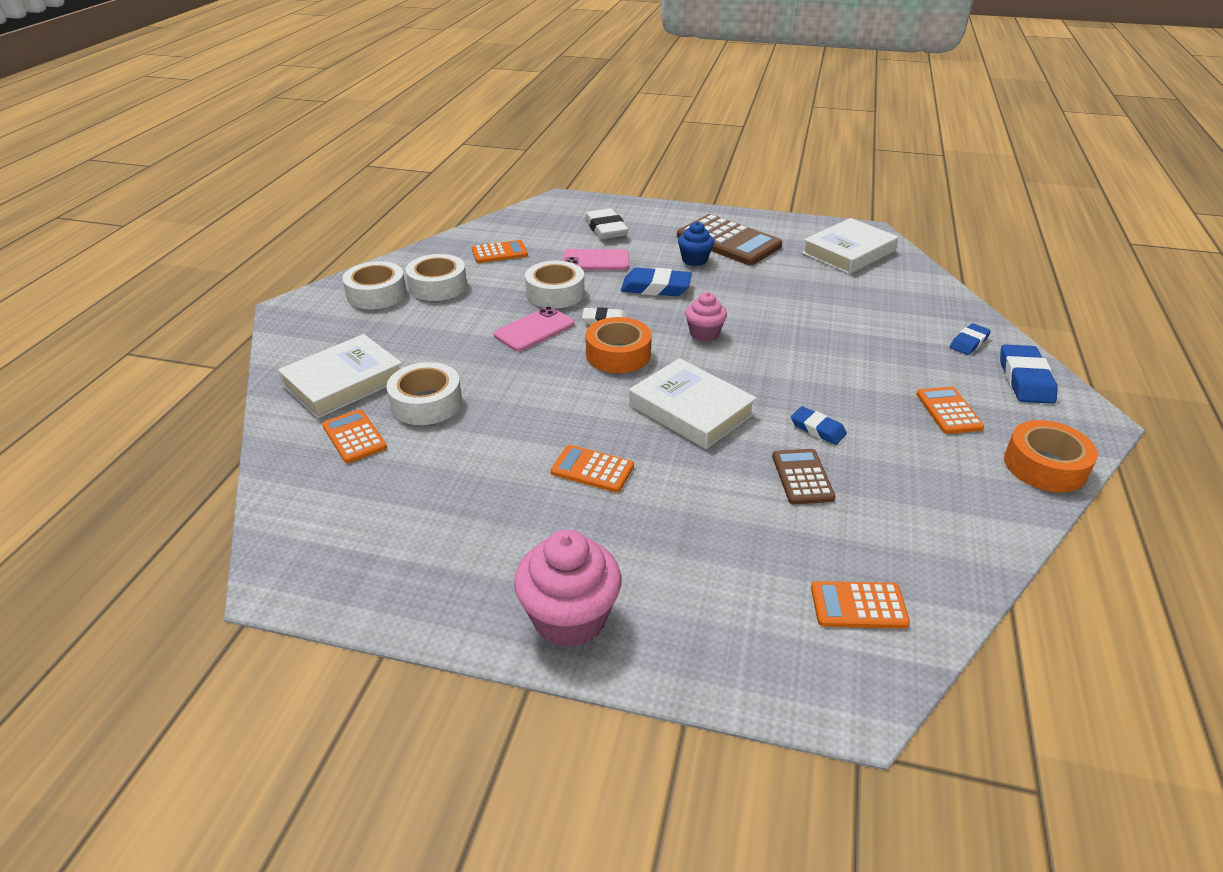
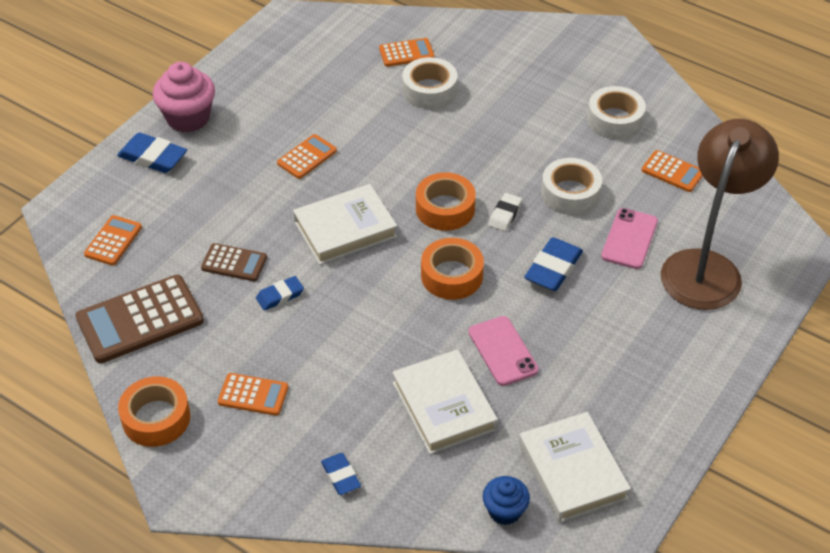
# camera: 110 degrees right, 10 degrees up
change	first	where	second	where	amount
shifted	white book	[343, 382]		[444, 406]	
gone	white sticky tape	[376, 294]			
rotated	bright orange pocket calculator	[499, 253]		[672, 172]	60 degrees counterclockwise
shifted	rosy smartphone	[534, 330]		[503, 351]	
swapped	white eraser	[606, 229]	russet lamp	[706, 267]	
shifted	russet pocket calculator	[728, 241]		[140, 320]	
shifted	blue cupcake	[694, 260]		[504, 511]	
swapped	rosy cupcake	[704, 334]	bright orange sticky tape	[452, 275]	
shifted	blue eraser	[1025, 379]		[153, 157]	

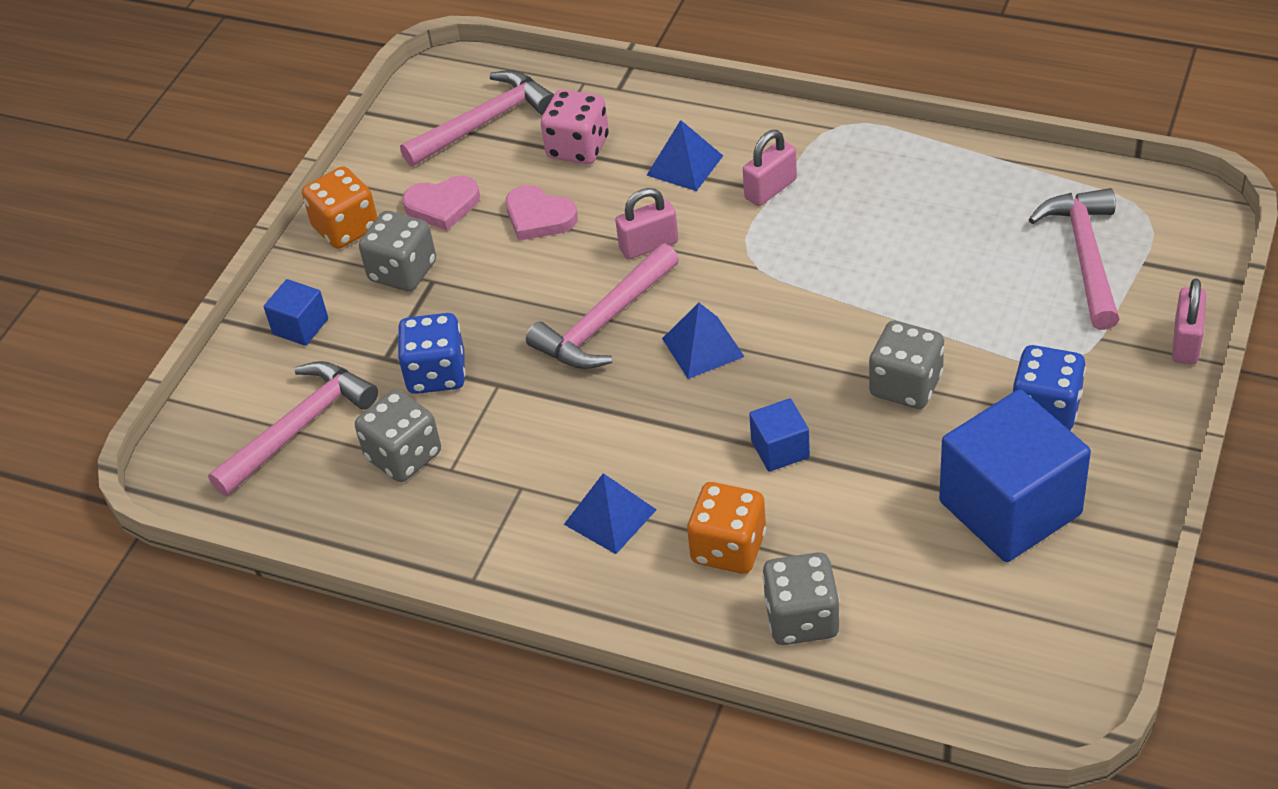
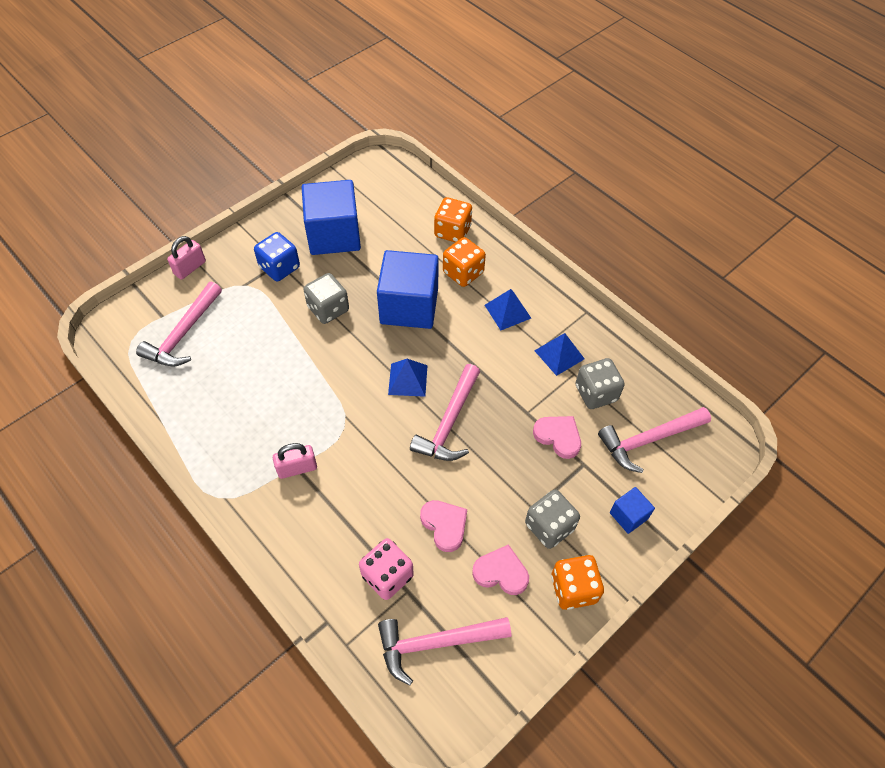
# camera: 160 degrees left, 10 degrees up
change	first	where	second	where	amount
swapped	blue game die	[436, 374]	rosy heart shape	[558, 437]	
rotated	rosy hammer	[604, 322]		[449, 423]	135 degrees clockwise
gone	rosy padlock	[649, 245]			
shifted	blue pyramid	[684, 165]		[559, 354]	
scaled	blue block	[780, 449]		[409, 306]	x2.17
repainted	grey game die	[801, 619]	bright orange game die	[452, 231]	

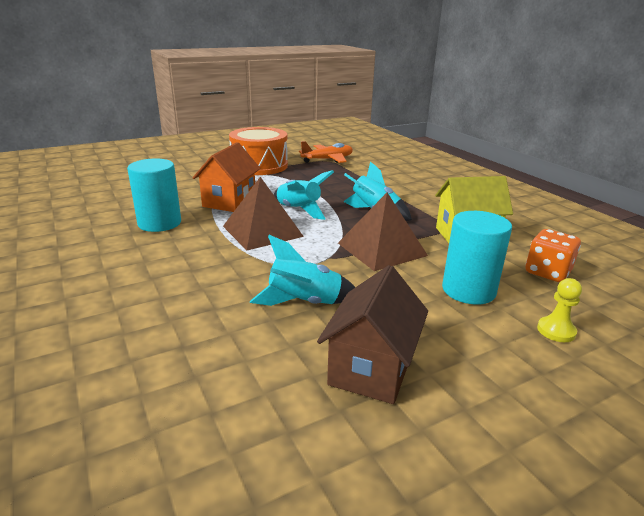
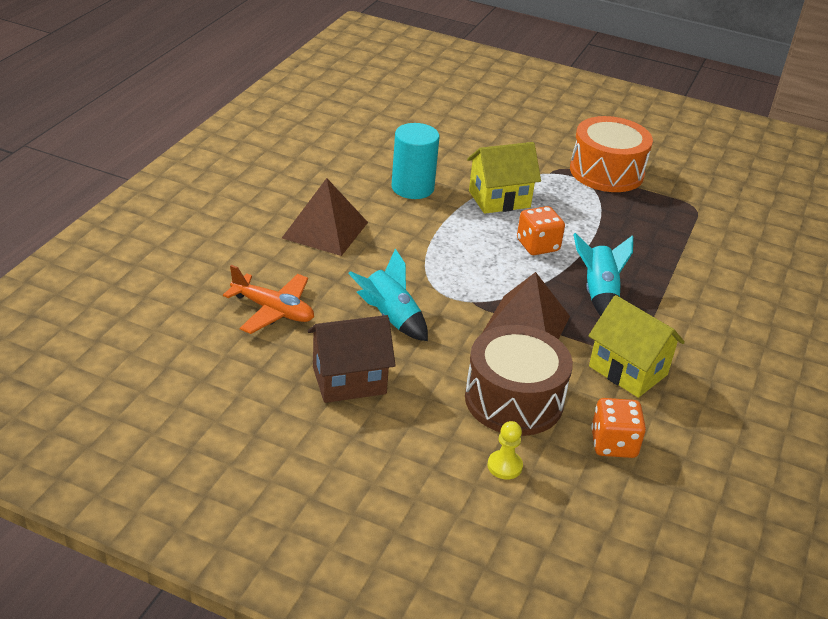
# camera: 50 degrees right, 10 degrees up
change	first	where	second	where	amount
repainted	bright orange cottage	[229, 201]	golden cottage	[499, 199]	
shifted	russet pyramid	[262, 231]		[325, 230]	
swapped	aqua toy rocket	[298, 210]	bright orange game die	[537, 245]	
shifted	bright orange plane	[328, 159]		[273, 310]	
swapped	aqua cylinder	[468, 290]	russet drum	[514, 400]	

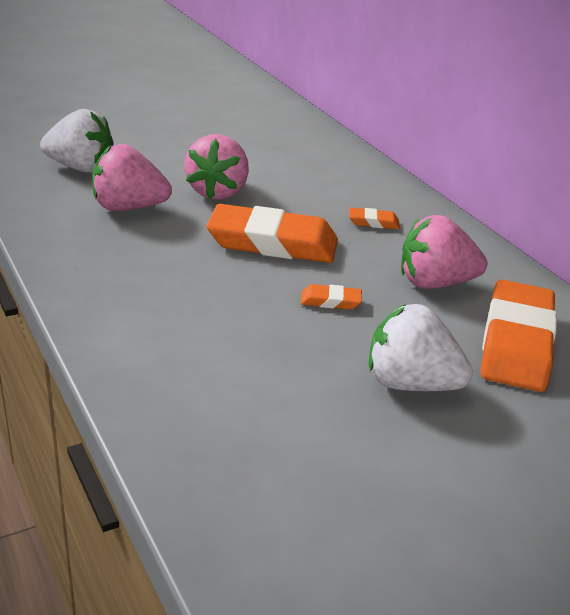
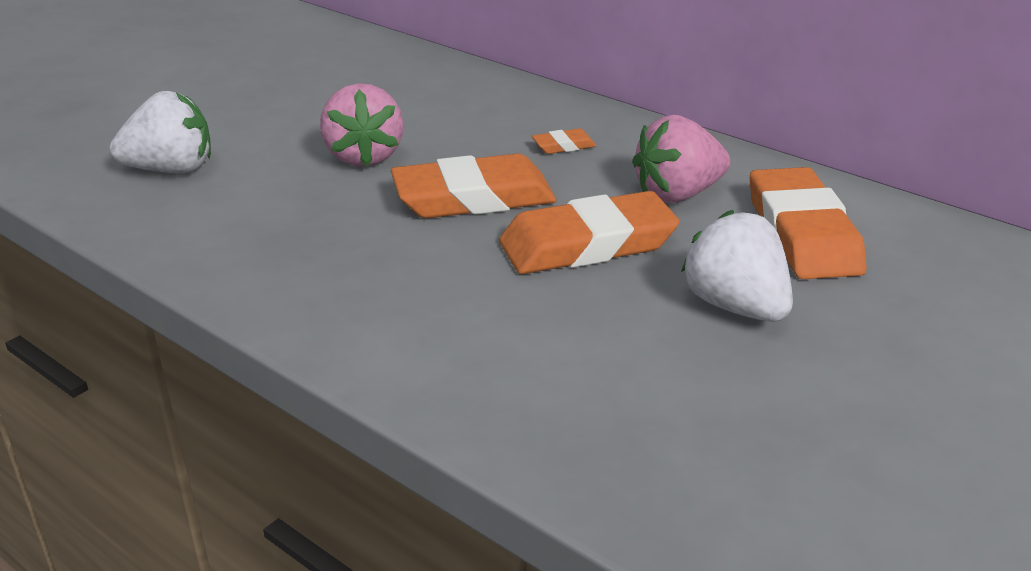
# camera: 20 degrees left, 0 degrees up
change	first	where	second	where	amount
gone	rosy berry	[128, 208]			
scaled	bright orange eraser	[330, 301]		[587, 244]	x2.34
rotated	white berry	[410, 384]		[735, 306]	60 degrees clockwise

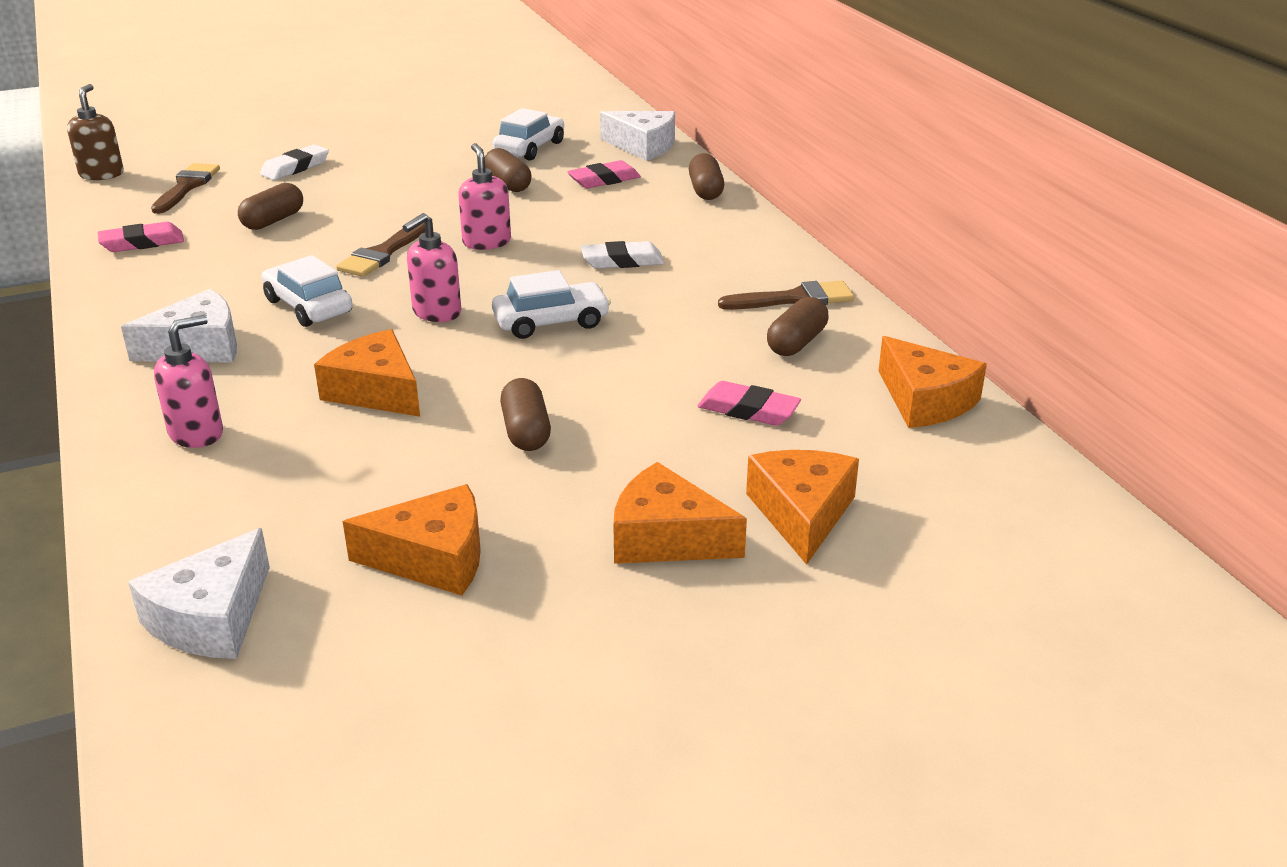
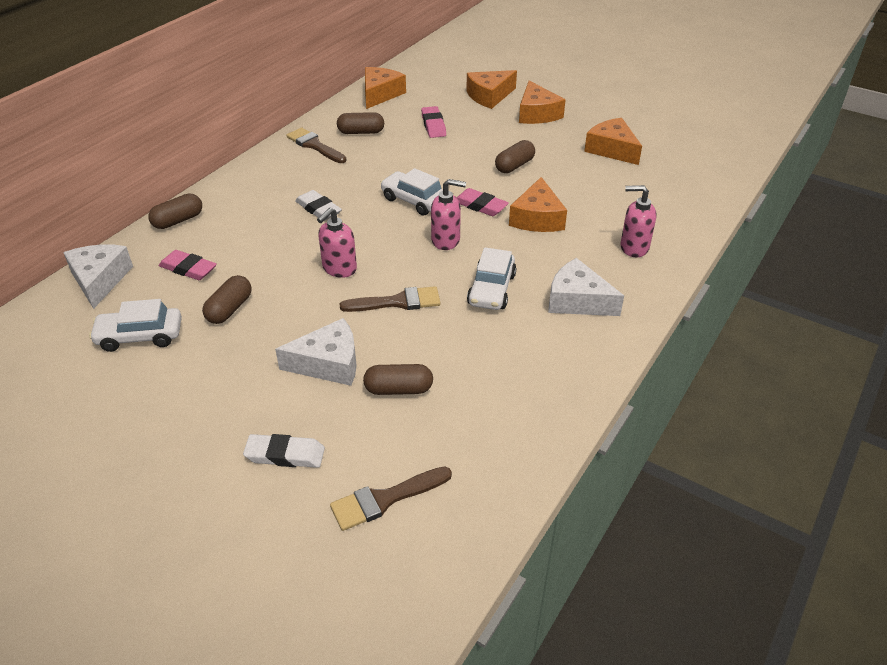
# camera: 125 degrees left, 10 degrees up
change	first	where	second	where	amount
gone	russet soap dispenser	[102, 174]			
shifted	rosy eraser	[142, 243]		[480, 206]	
shifted	white cheese	[211, 618]		[329, 363]	

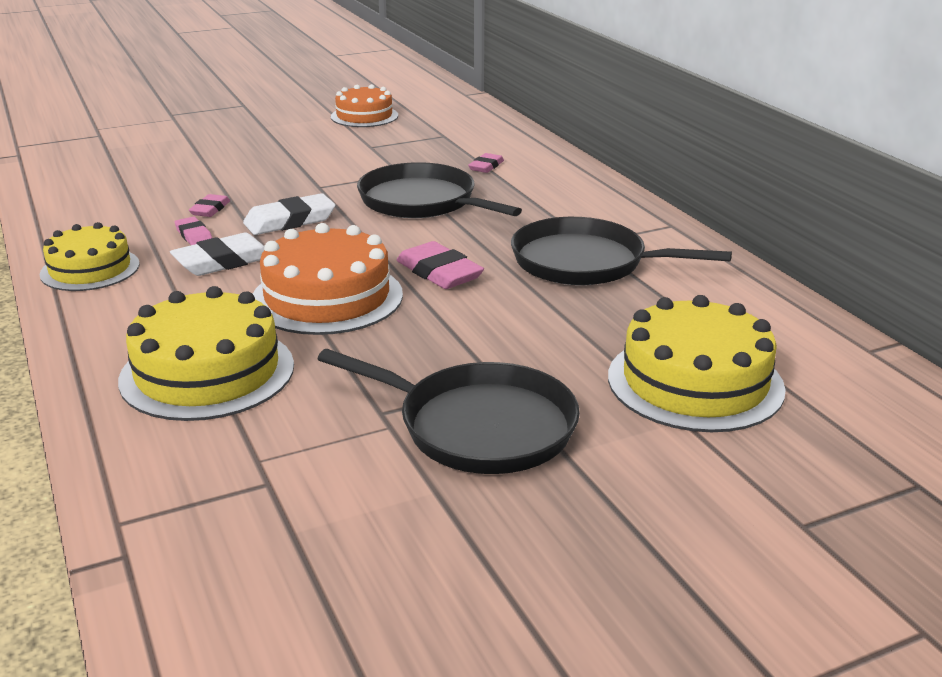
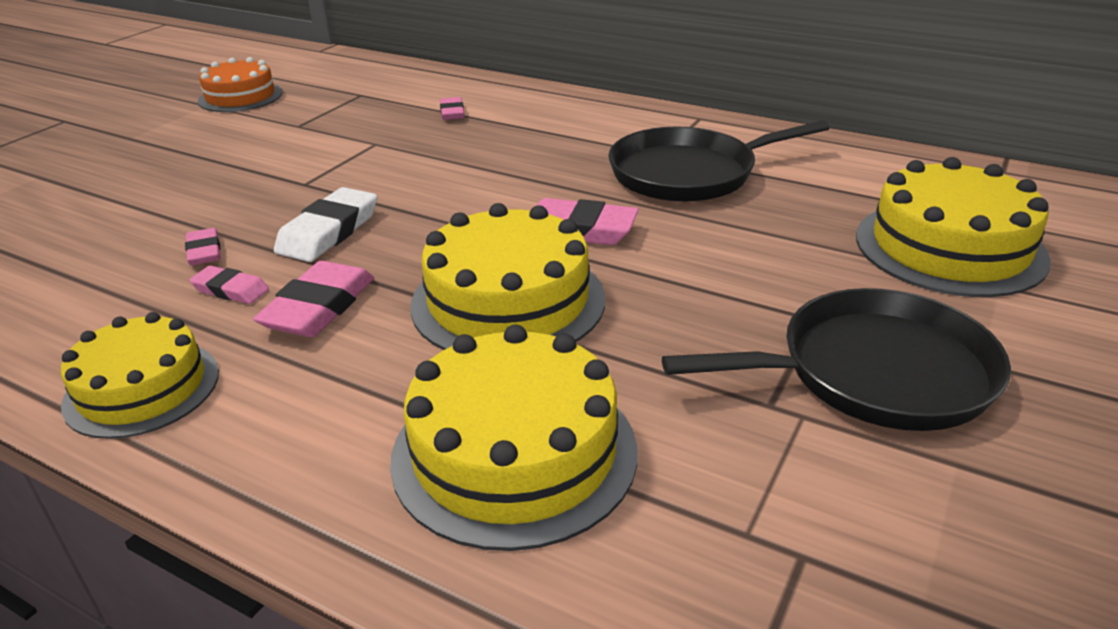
# camera: 35 degrees left, 5 degrees up
change	first	where	second	where	amount
repainted	white eraser	[223, 261]	rosy eraser	[318, 307]	
repainted	bright orange gateau	[327, 297]	golden gateau	[508, 301]	
gone	ebony skillet	[422, 202]			

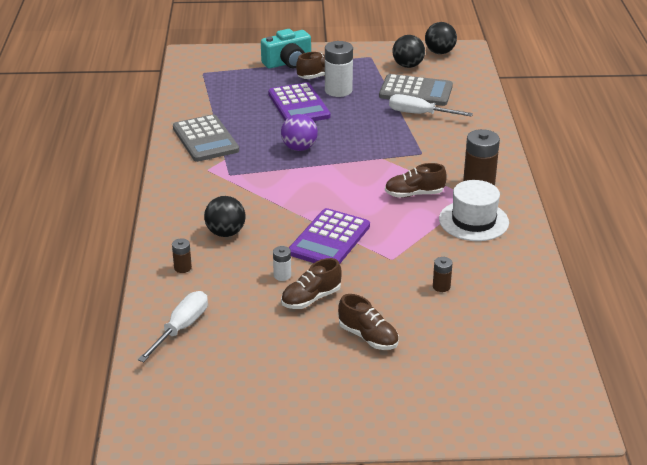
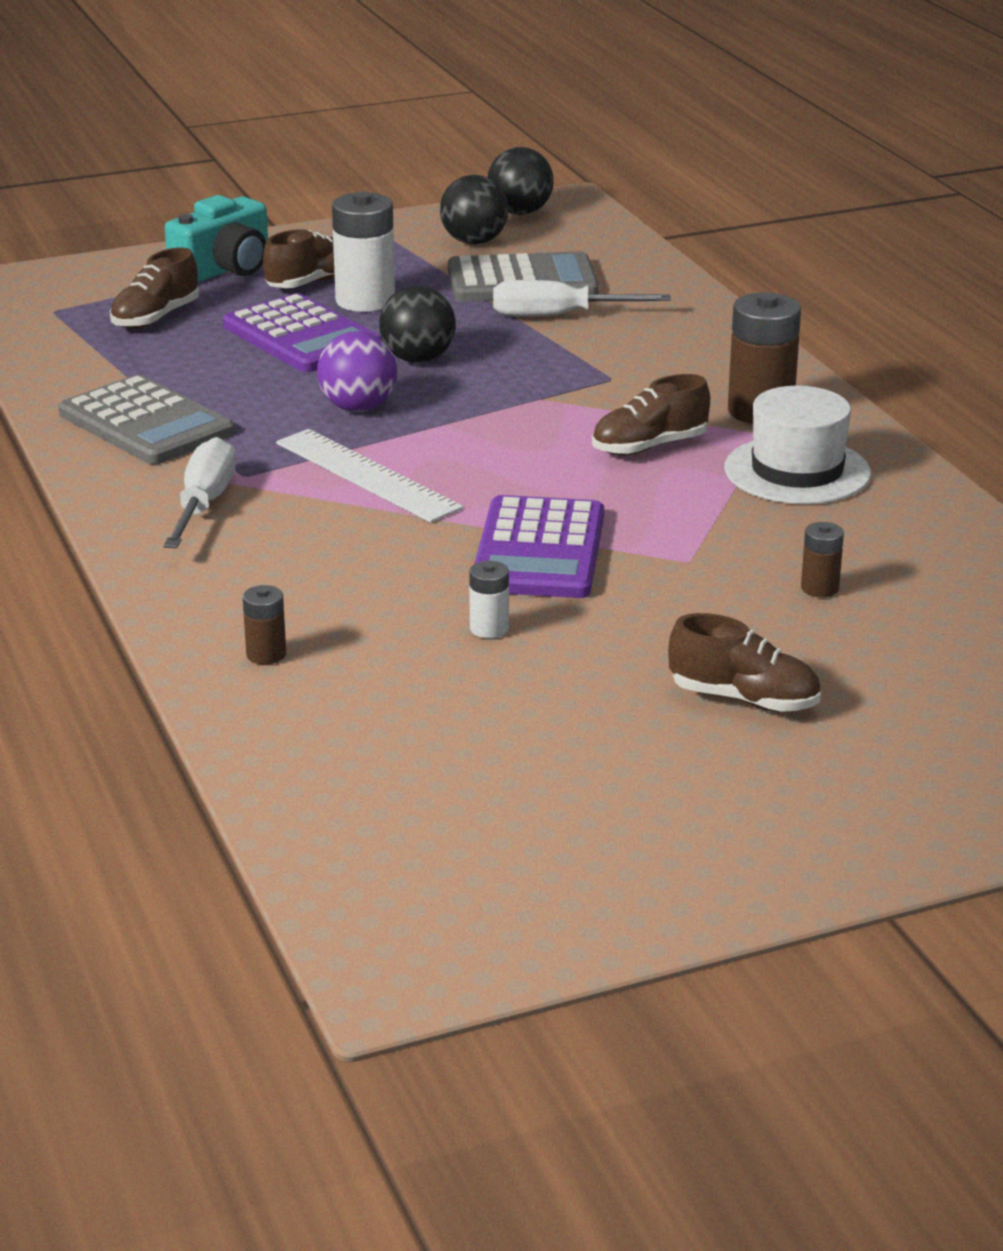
# camera: 20 degrees left, 5 degrees down
change	first	where	second	where	amount
shifted	white screwdriver	[182, 327]		[204, 504]	
shifted	ebony play ball	[225, 233]		[418, 359]	
shifted	russet lace-up shoe	[311, 298]		[155, 318]	
new			white ruler	[366, 475]	

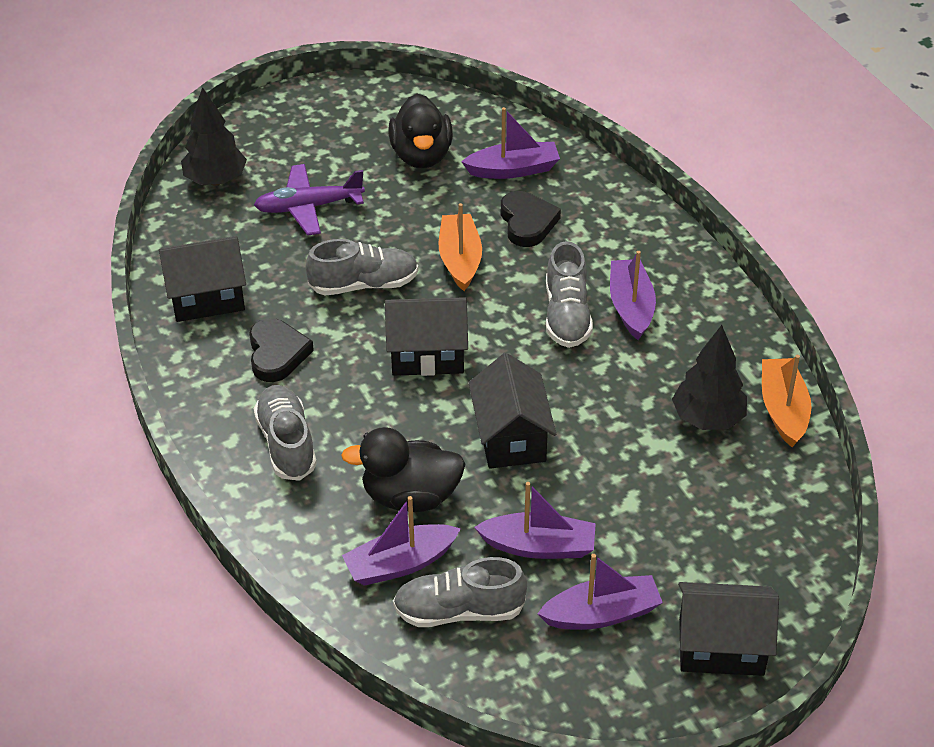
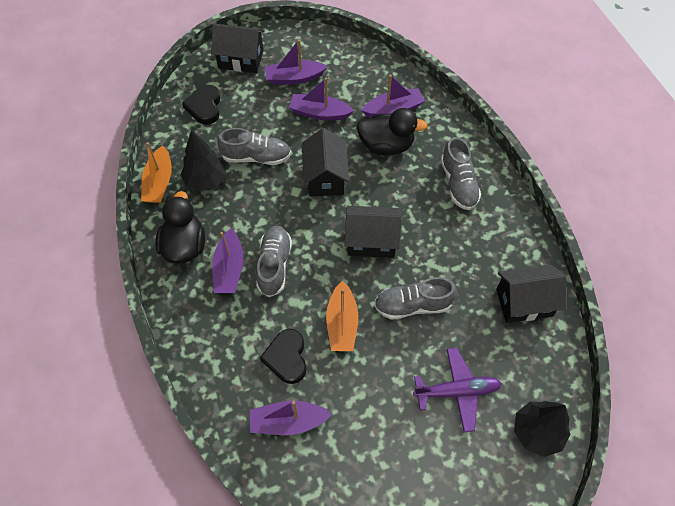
# camera: 175 degrees left, 15 degrees up
change	first	where	second	where	amount
shifted	ebony heart shape	[277, 354]		[204, 107]	
shifted	ebony toy duck	[421, 156]		[184, 246]	
shifted	grey lace-up shoe	[459, 611]		[256, 157]	

